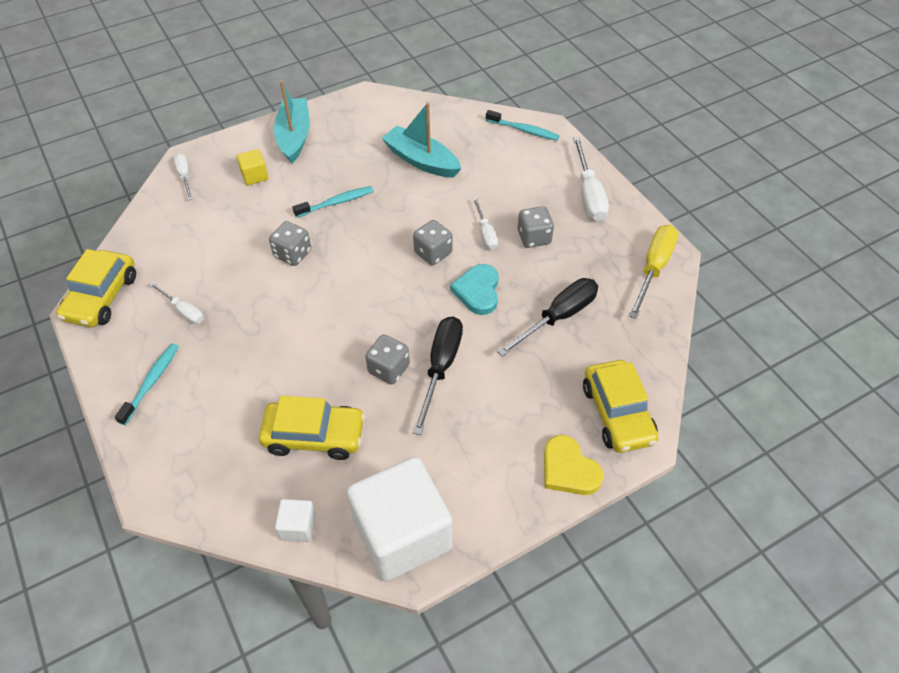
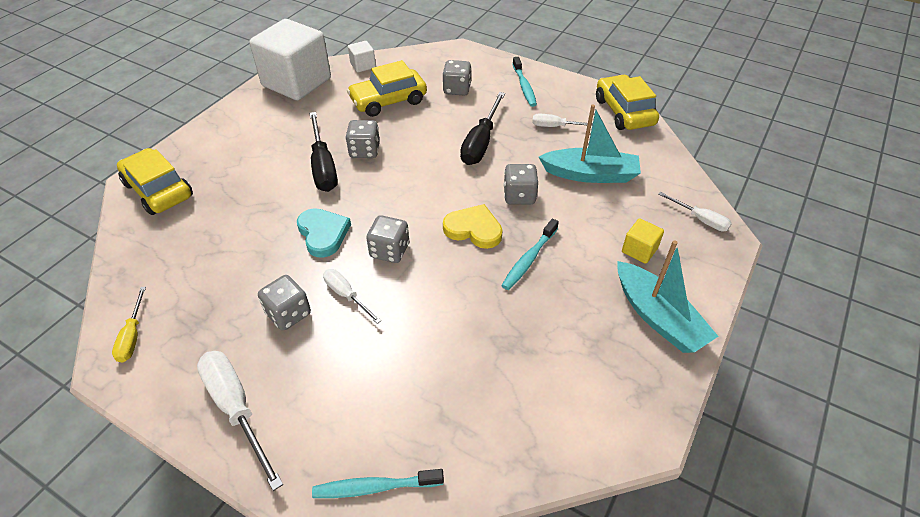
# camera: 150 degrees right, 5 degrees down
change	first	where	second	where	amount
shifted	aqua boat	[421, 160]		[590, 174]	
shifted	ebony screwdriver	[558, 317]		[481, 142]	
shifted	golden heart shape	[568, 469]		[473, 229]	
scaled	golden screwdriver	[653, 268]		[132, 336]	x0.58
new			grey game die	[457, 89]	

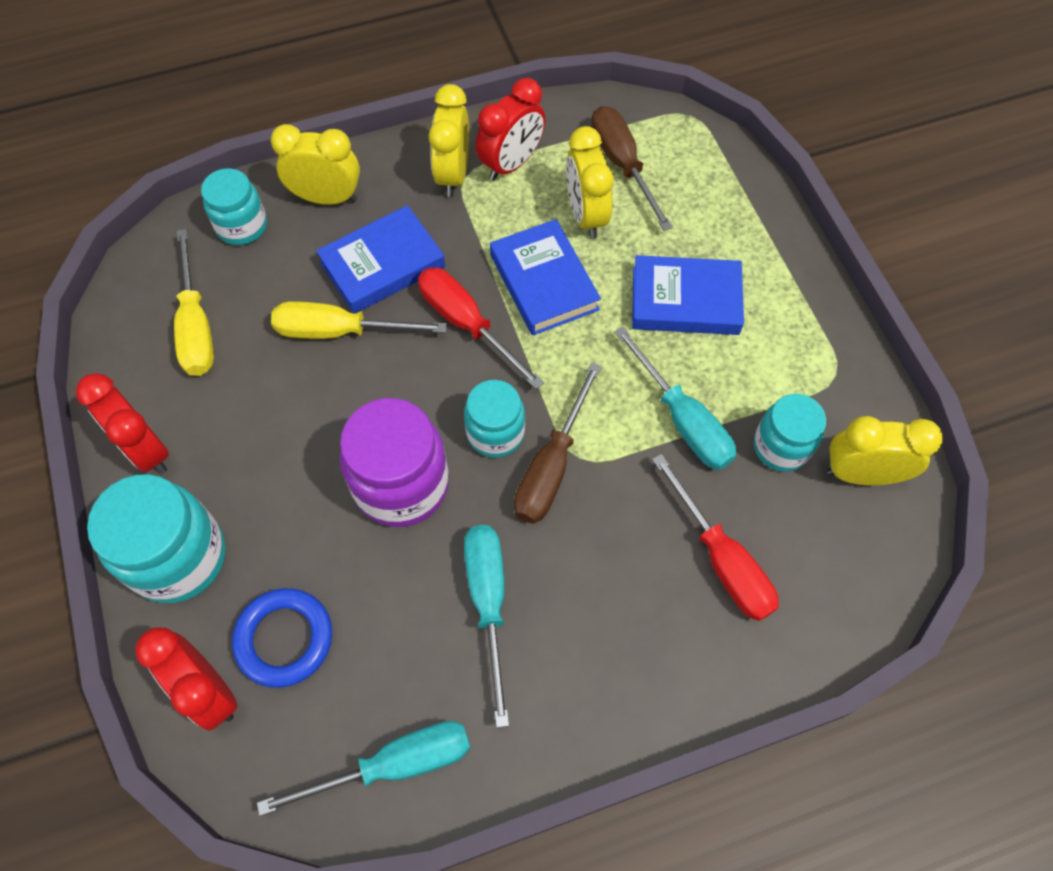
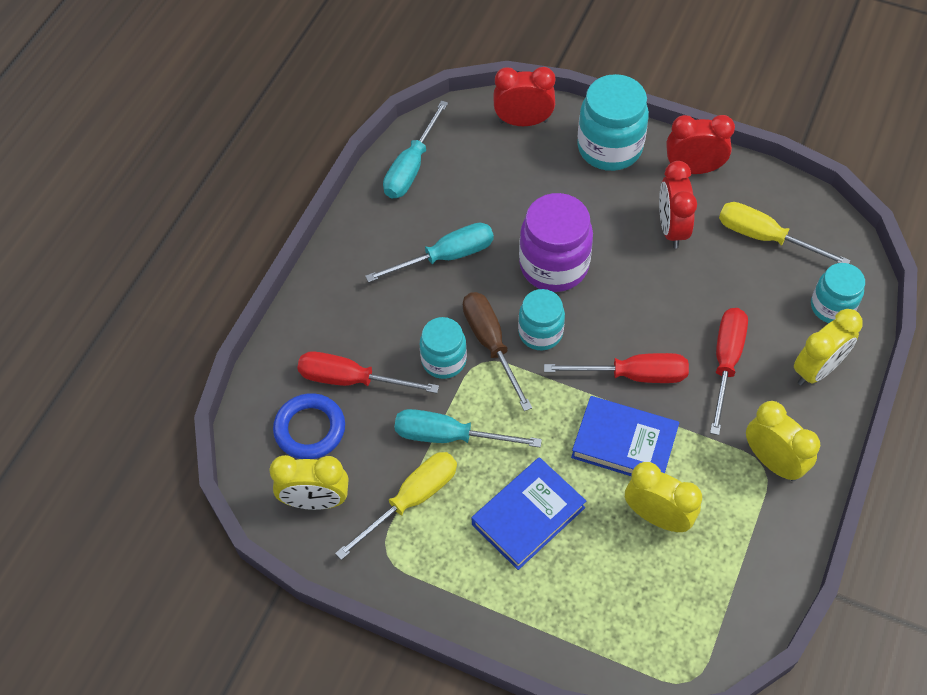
# camera: 135 degrees right, 5 degrees down
change	first	where	second	where	amount
shifted	blue hoop	[284, 639]		[310, 429]	
shifted	golden screwdriver	[340, 331]		[411, 500]	
swapped	blue book	[382, 265]	crimson screwdriver	[725, 362]	
rotated	aqua screwdriver	[488, 602]		[446, 257]	60 degrees counterclockwise
shifted	crimson bedside clock	[511, 164]		[671, 228]	
gone	russet screwdriver	[622, 165]			
shifted	aqua preserve jar	[781, 447]		[444, 360]	
rotated	golden bedside clock	[861, 474]		[316, 501]	45 degrees clockwise

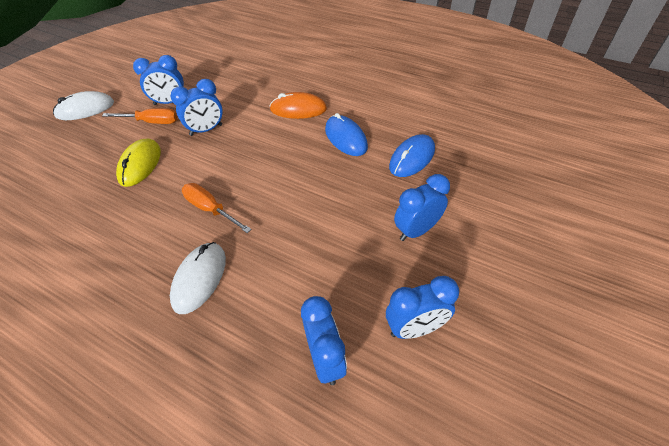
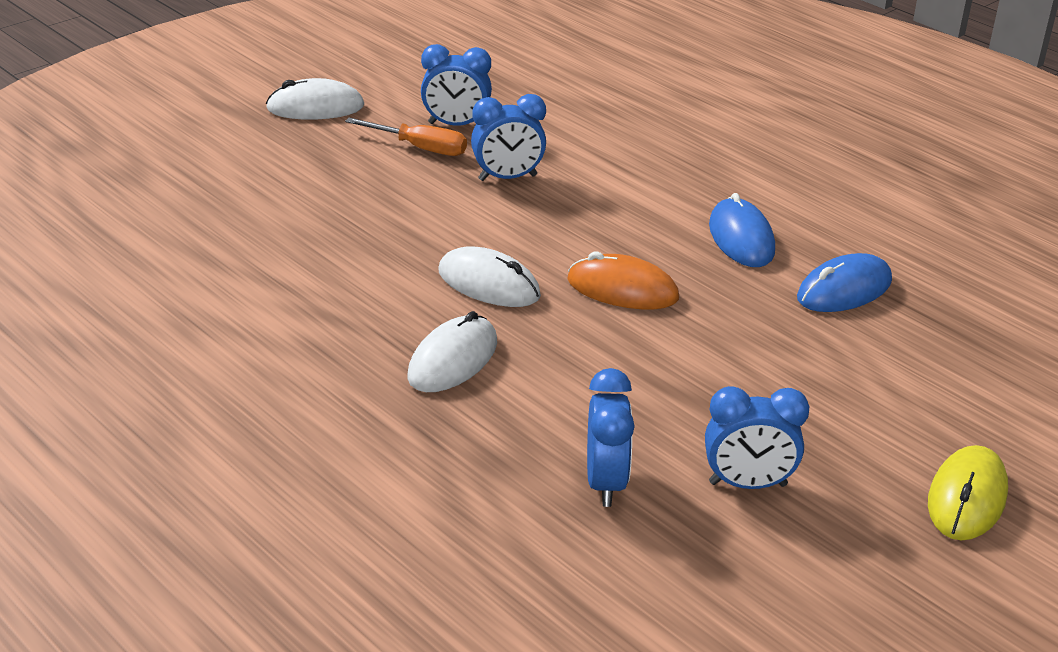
# camera: 15 degrees right, 15 degrees down
change	first	where	second	where	amount
shifted	golden PC mouse	[140, 164]		[966, 498]	
swapped	bright orange screwdriver	[210, 209]	white PC mouse	[488, 284]	
shifted	bright orange PC mouse	[298, 109]		[622, 289]	
gone	blue bedside clock	[416, 230]			

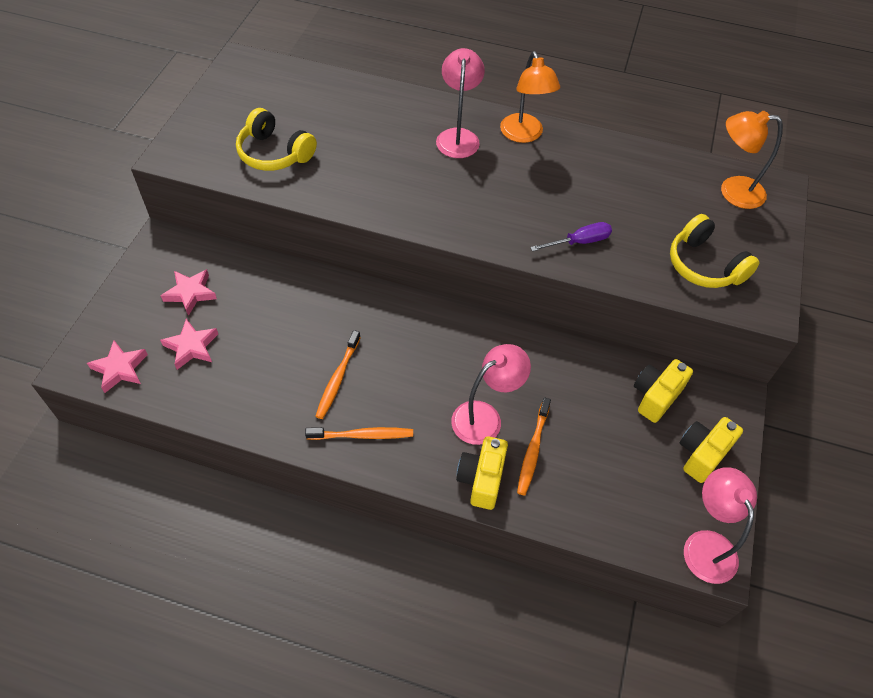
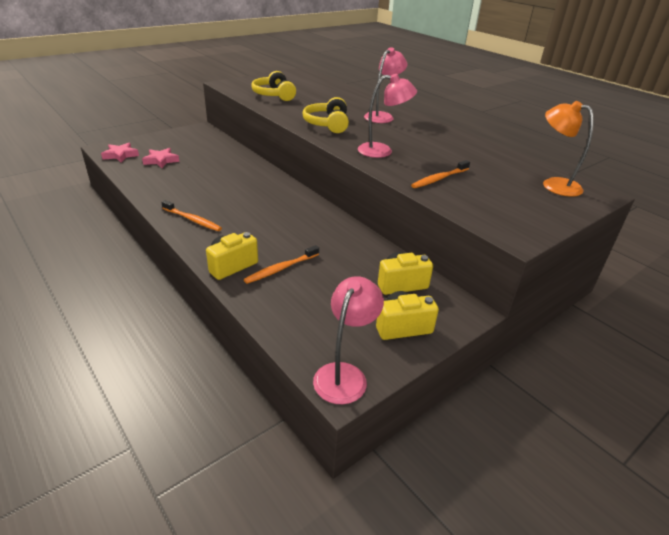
# camera: 35 degrees right, 20 degrees down
change	first	where	second	where	amount
gone	rosy star	[190, 293]			
shifted	bright orange toothbrush	[337, 379]		[439, 179]	
shifted	rosy lamp	[485, 417]		[382, 151]	
gone	bright orange lamp	[524, 135]			
gone	purple screwdriver	[579, 242]			
shifted	golden headset	[704, 265]		[328, 124]	

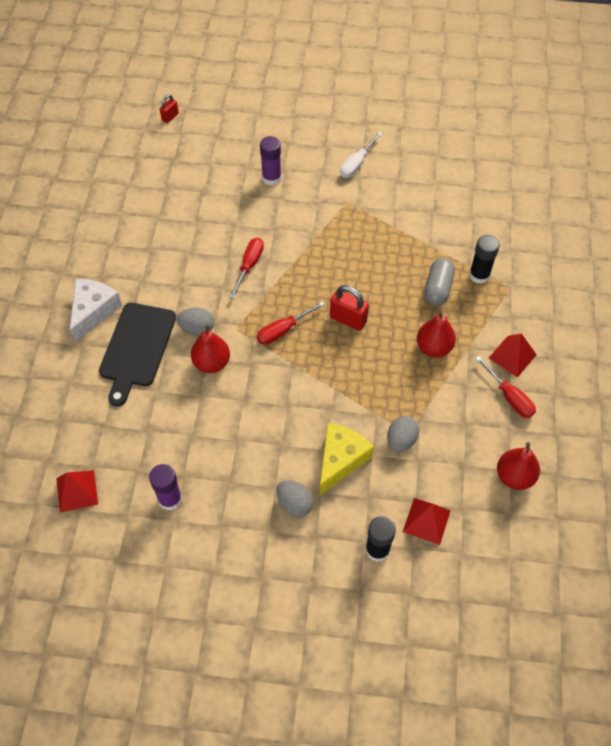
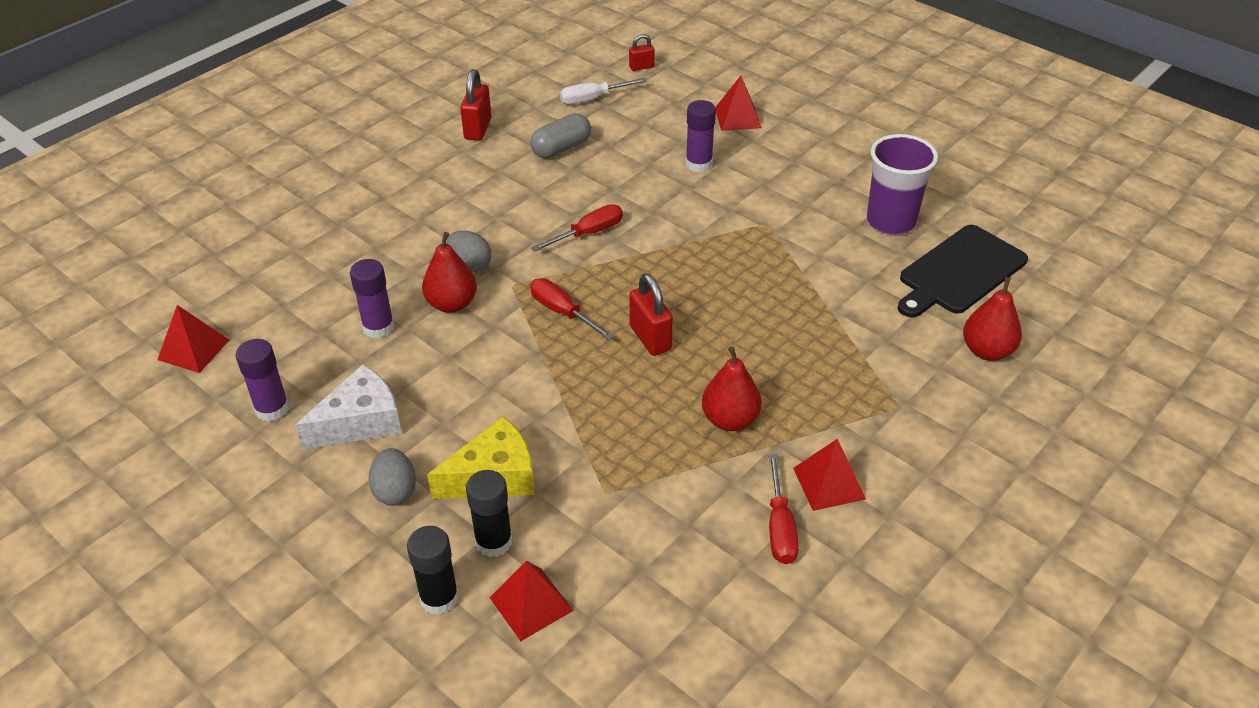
# camera: 35 degrees right, 15 degrees down
change	first	where	second	where	amount
shifted	white cheese	[93, 311]		[360, 422]	
shifted	ebony cutting board	[136, 348]		[959, 272]	
rotated	crimson screwdriver	[283, 330]		[562, 312]	45 degrees clockwise
shifted	white screwdriver	[356, 164]		[593, 99]	
gone	grey toy egg	[401, 440]			
shifted	grey pill shape	[438, 289]		[561, 148]	
shifted	ebony glue	[479, 275]		[494, 542]	
shifted	crimson toy pear	[514, 476]		[987, 351]	
new			purple glue	[378, 327]	
new			crimson padlock	[478, 129]	
new			crimson pyramid	[738, 118]	
new			purple beaker	[891, 221]	

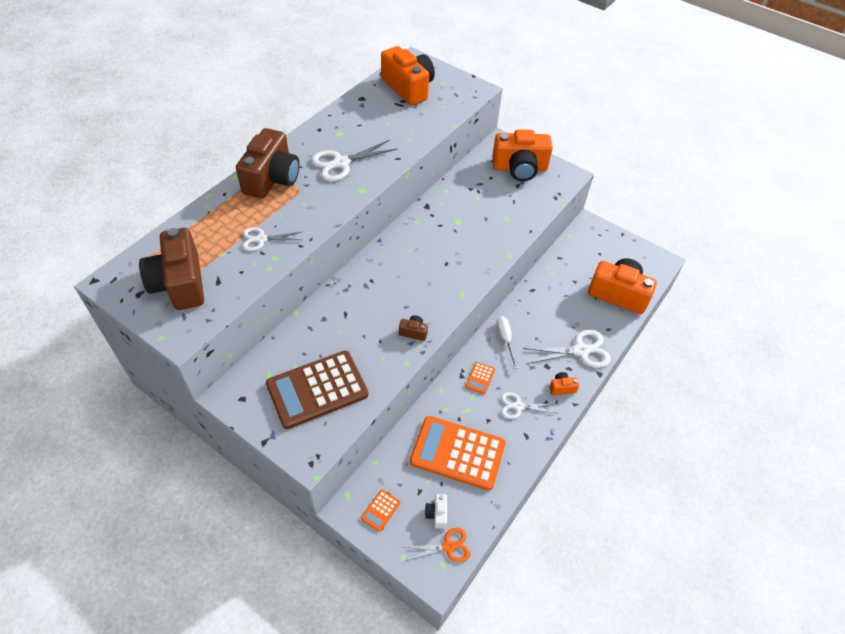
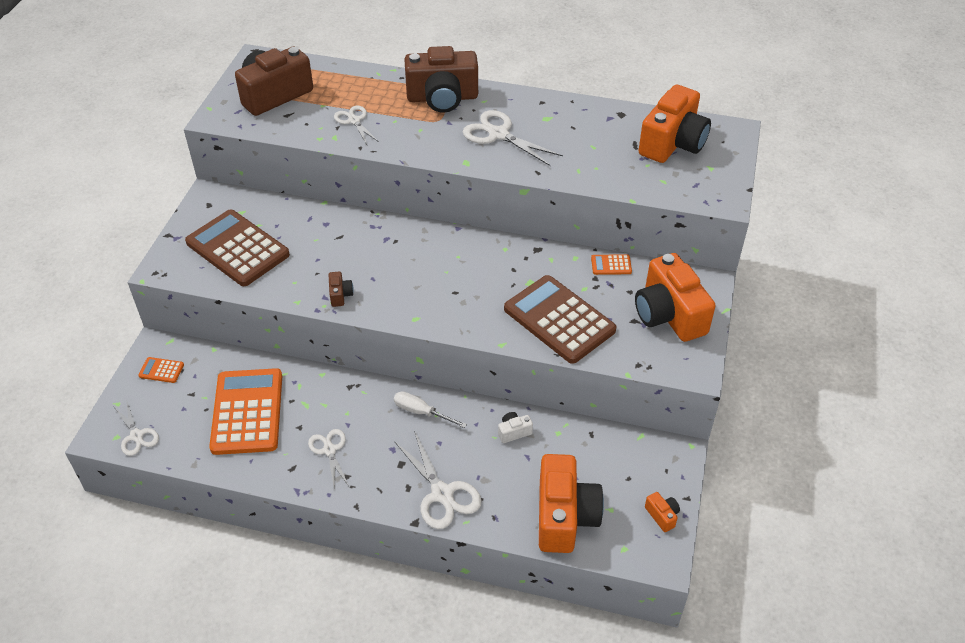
# camera: 70 degrees right, 5 degrees down
change	first	where	second	where	amount
repainted	bright orange scissors	[448, 546]	white scissors	[136, 435]	
shifted	white camera	[437, 514]		[513, 432]	
shifted	bright orange pocket calculator	[480, 378]		[611, 265]	
rotated	white screwdriver	[505, 339]		[421, 412]	120 degrees counterclockwise
shifted	bright orange camera	[562, 388]		[662, 515]	
new			russet pocket calculator	[559, 320]	

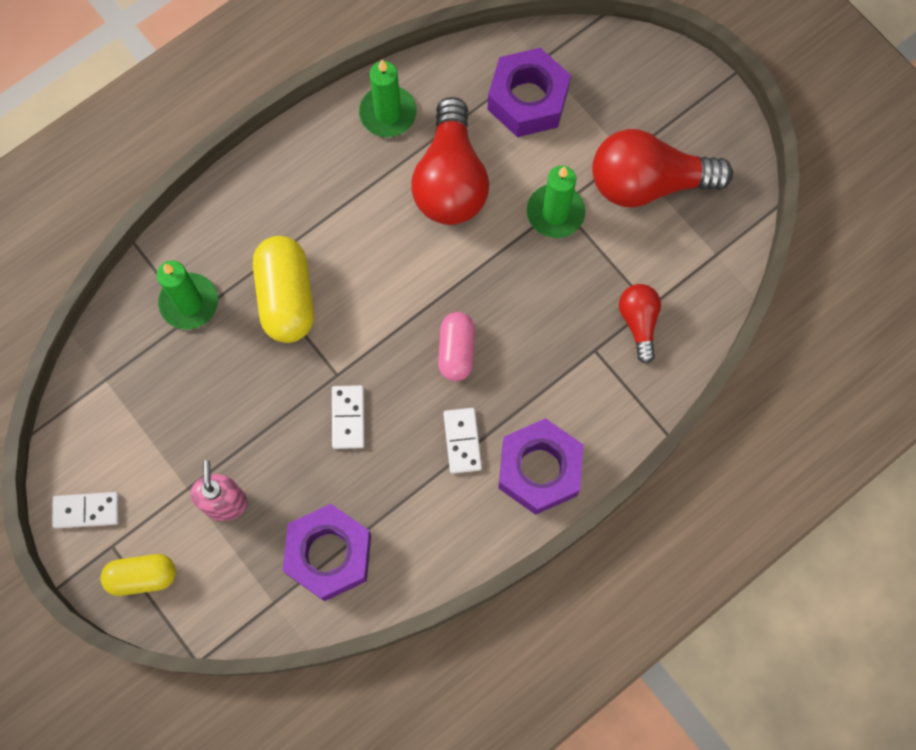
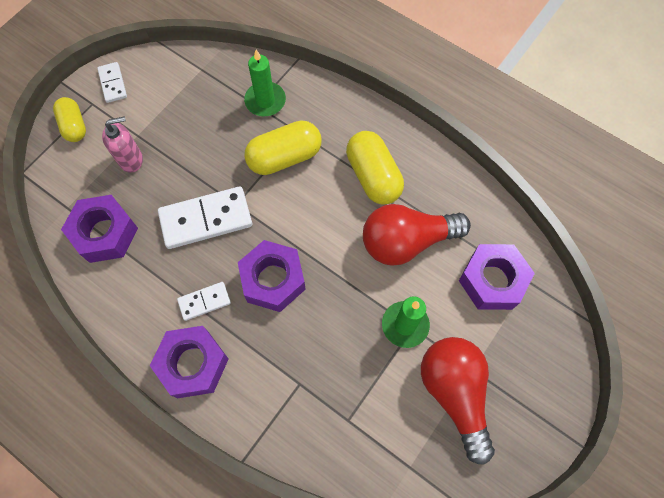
# camera: 75 degrees right, 5 degrees down
change	first	where	second	where	amount
scaled	white domino	[348, 417]		[206, 219]	x1.88
gone	emerald candle	[388, 113]			
swapped	rosy pill shape	[456, 351]	purple hex nut	[273, 280]	
gone	crimson light bulb	[638, 322]			
new			golden pill shape	[373, 176]	

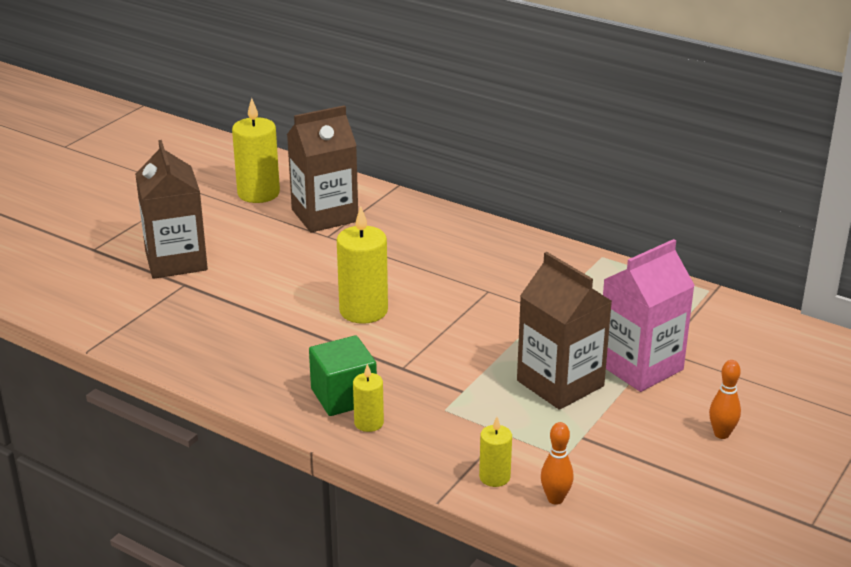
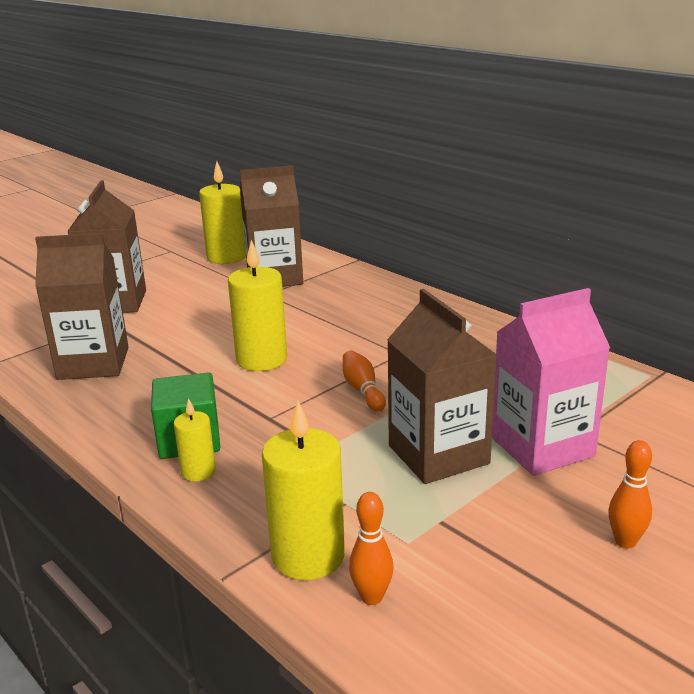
# camera: 15 degrees right, 5 degrees down
change	first	where	second	where	amount
scaled	golden candle	[494, 477]		[308, 556]	x1.84
new			russet carton	[93, 363]	
new			bright orange skittle	[363, 390]	

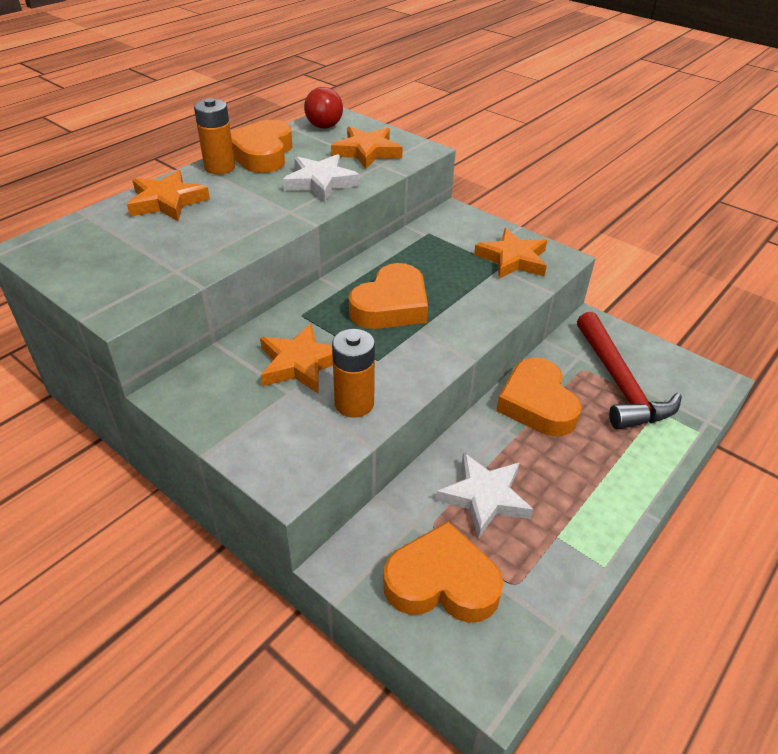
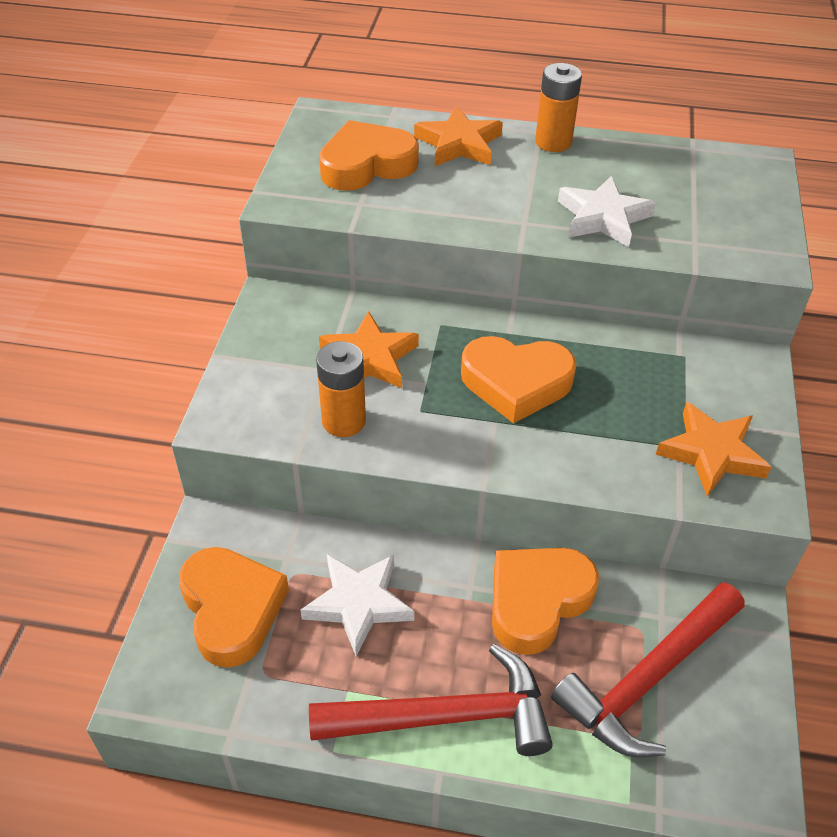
# camera: 60 degrees right, 5 degrees up
change	first	where	second	where	amount
shifted	bright orange heart shape	[262, 154]		[366, 165]	
gone	crimson play ball	[324, 126]			
gone	bright orange star	[367, 152]			
new			crimson hammer	[444, 717]	

